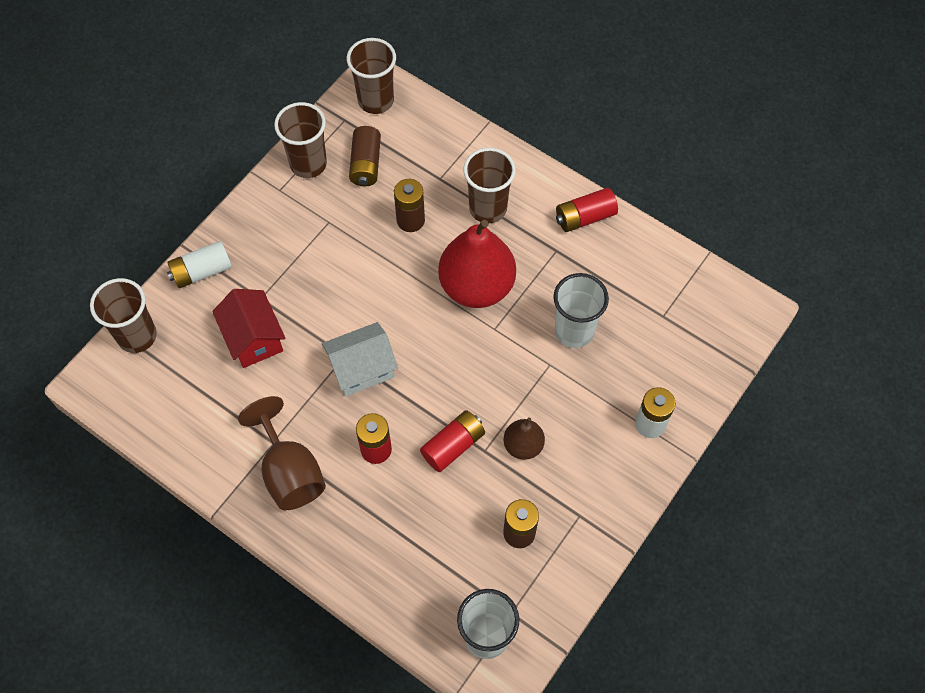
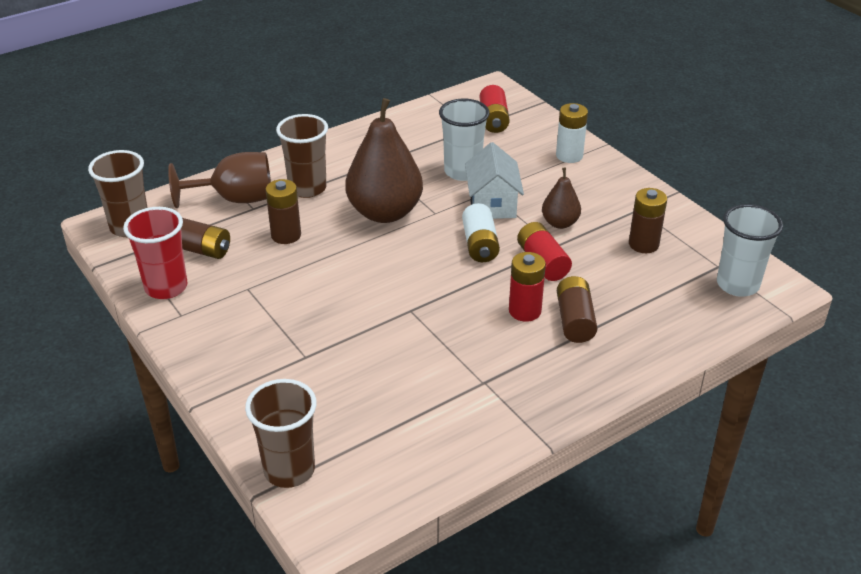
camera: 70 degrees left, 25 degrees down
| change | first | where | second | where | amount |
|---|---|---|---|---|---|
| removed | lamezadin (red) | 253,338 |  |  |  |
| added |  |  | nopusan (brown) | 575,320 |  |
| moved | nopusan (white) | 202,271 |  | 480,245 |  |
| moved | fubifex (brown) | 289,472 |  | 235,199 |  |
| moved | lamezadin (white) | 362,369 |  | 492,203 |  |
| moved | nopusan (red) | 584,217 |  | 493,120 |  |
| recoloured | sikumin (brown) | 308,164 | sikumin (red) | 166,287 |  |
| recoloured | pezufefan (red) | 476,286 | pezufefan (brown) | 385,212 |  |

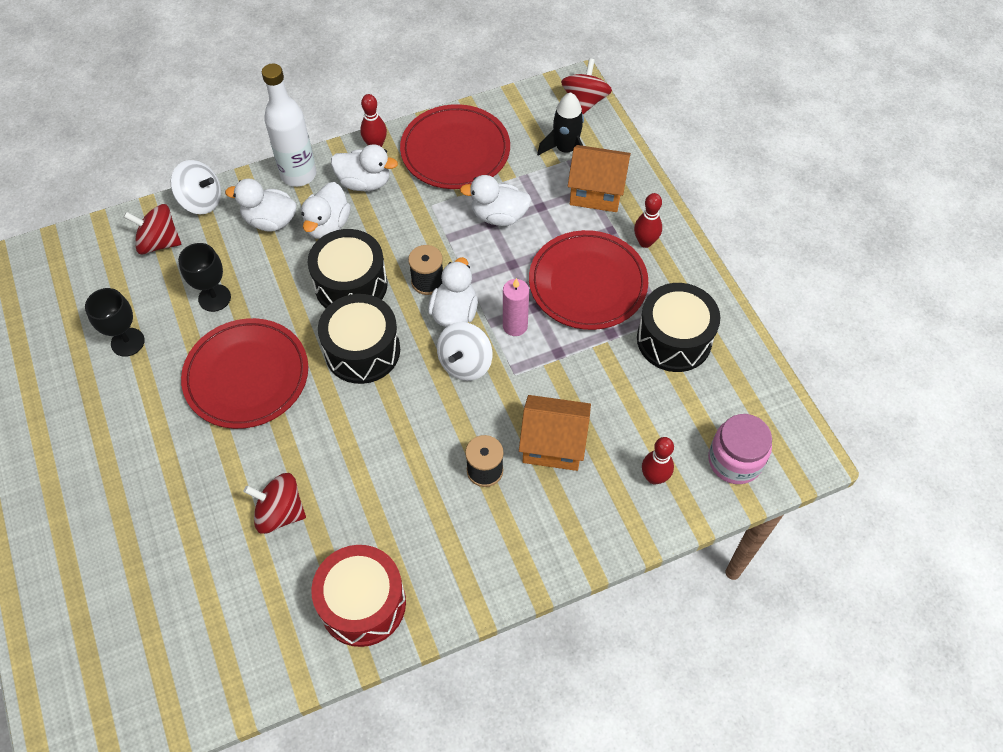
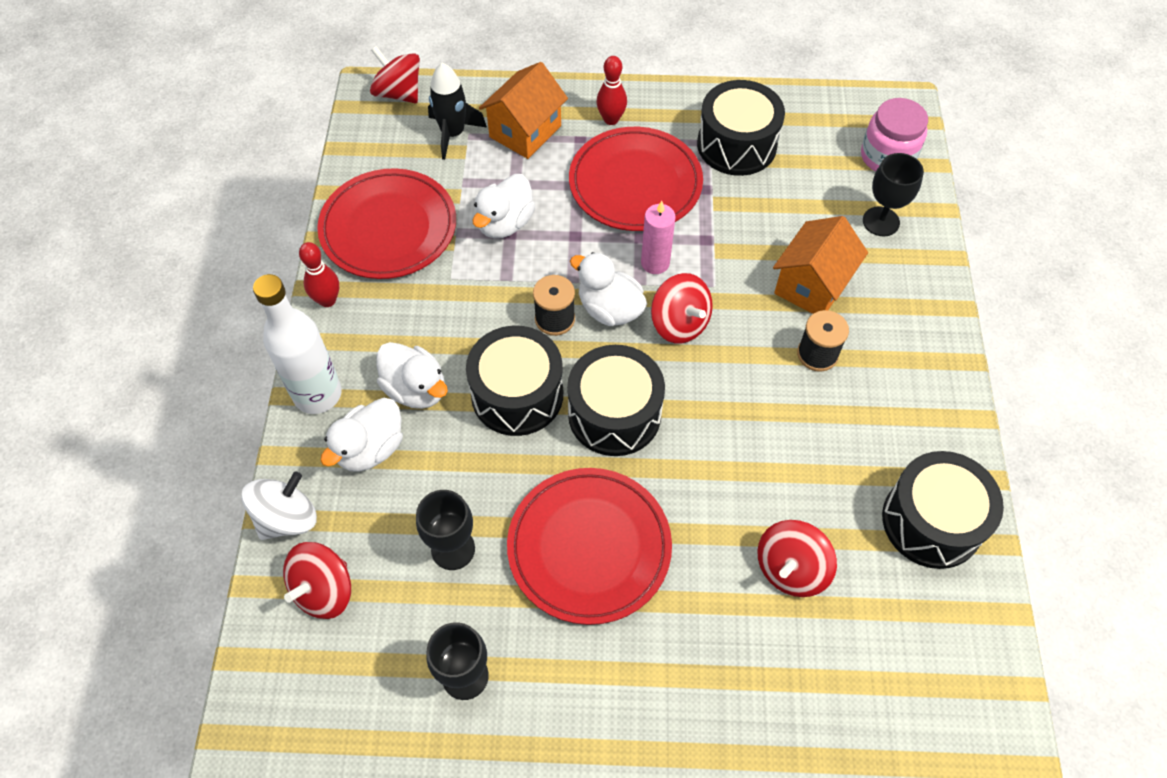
camera: 65 degrees left, 0 degrees up
| change | first | where | second | where | amount |
|---|---|---|---|---|---|
| removed | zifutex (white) | 365,182 |  |  |  |
| replaced | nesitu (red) | 654,477 | fubifex (black) | 881,221 |  |
| recoloured | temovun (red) | 363,603 | temovun (black) | 931,521 |  |
| recoloured | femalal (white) | 465,363 | femalal (red) | 679,323 |  |

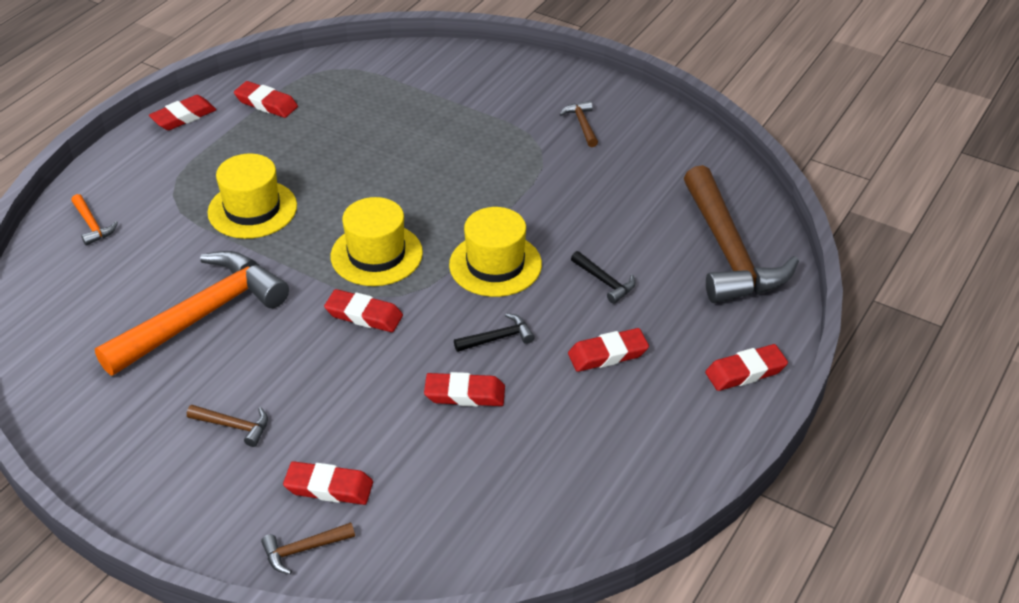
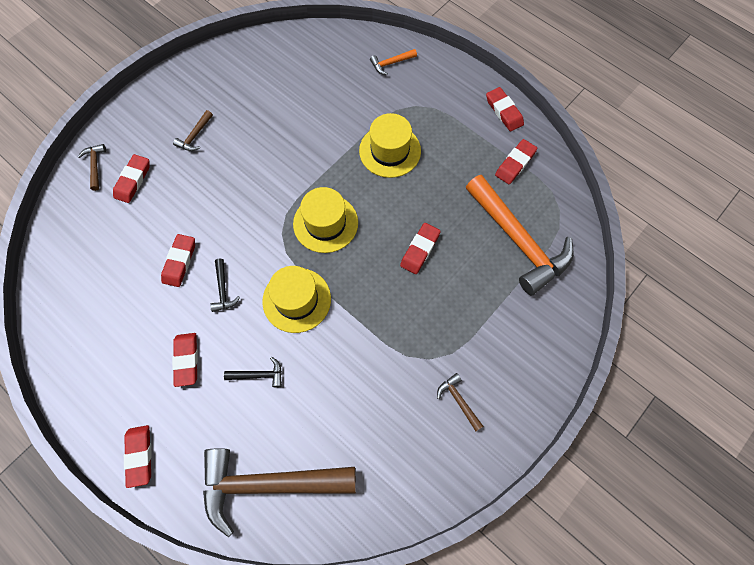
camera: 100 degrees right, 25 degrees up
| change | first | where | second | where | amount |
|---|---|---|---|---|---|
| moved | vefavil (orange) | 202,315 |  | 518,241 |  |
| moved | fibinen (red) | 364,315 |  | 420,250 |  |
| turned | vefavil (brown) | 582,124 |  | 458,400 | 120 degrees counterclockwise |
| turned | vefavil (black) | 605,282 |  | 259,375 | 150 degrees counterclockwise |

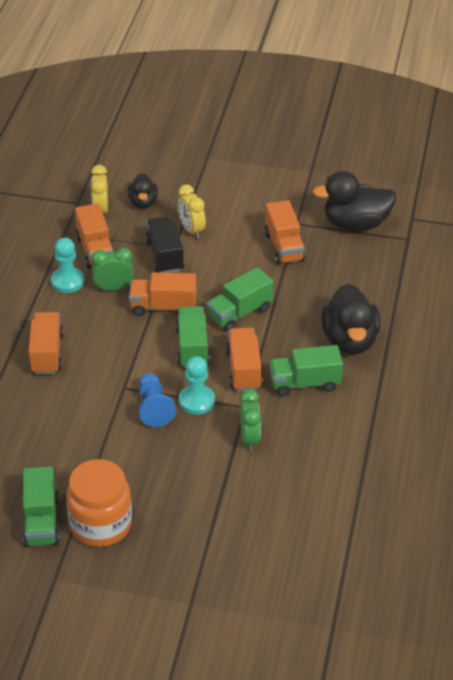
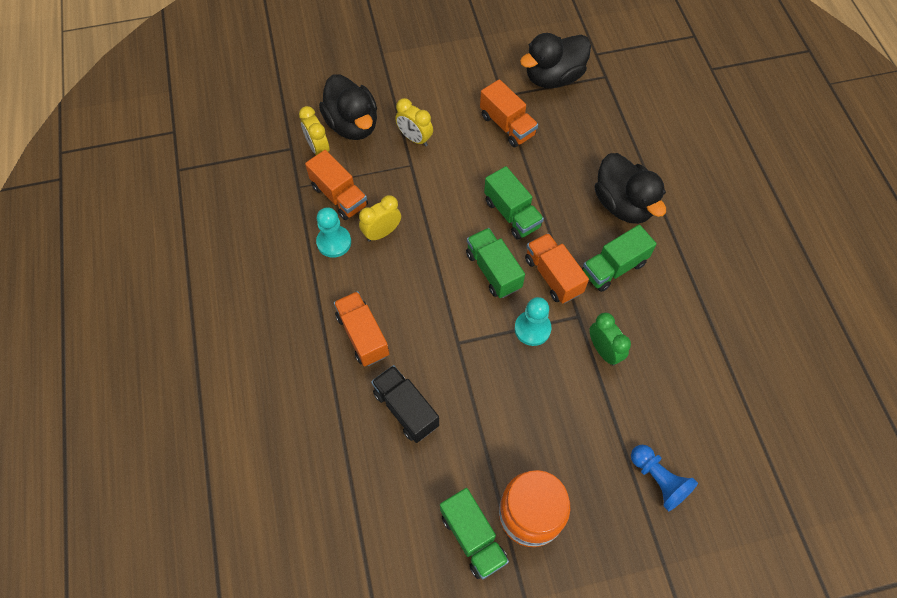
camera: 25 degrees left, 20 degrees up
| change | first | where | second | where | amount |
|---|---|---|---|---|---|
| removed | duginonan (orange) | 163,307 |  |  |  |
| moved | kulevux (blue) | 154,408 |  | 658,480 |  |
| moved | duginonan (black) | 165,256 |  | 406,409 |  |
| recoloured | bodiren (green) | 113,288 | bodiren (yellow) | 382,233 |  |
| turned | duginonan (green) | 239,313 |  | 512,214 | 60 degrees counterclockwise |
| resized | zifutex (black) | 143,202 |  | 352,125 | x1.75 |

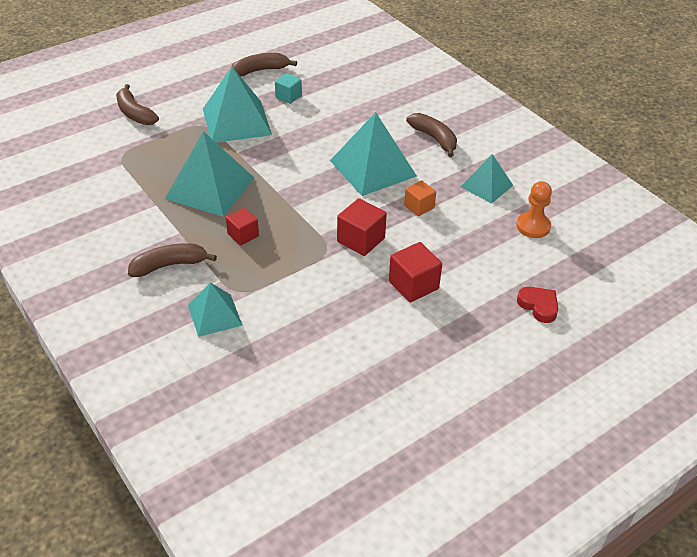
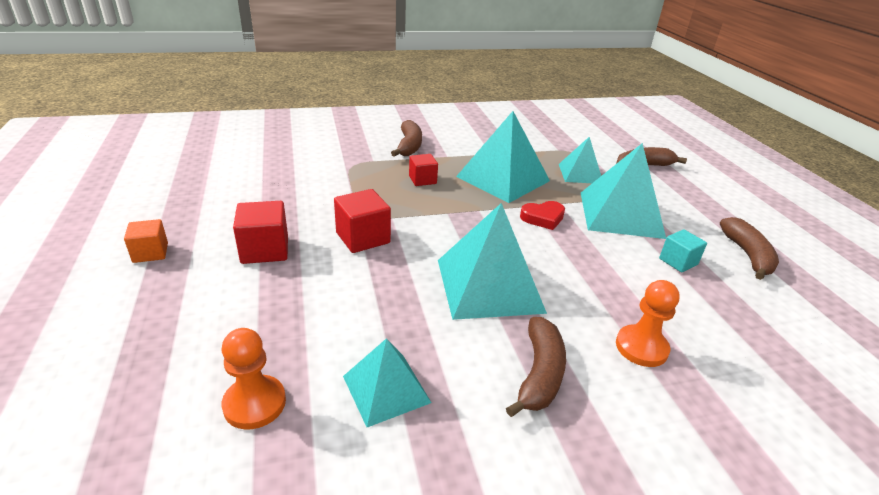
camera: 110 degrees right, 10 degrees down
| change | first | where | second | where | amount |
|---|---|---|---|---|---|
| added |  |  | kulevux (orange) | 641,347 |  |
| moved | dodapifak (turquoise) | 215,315 |  | 580,173 |  |
| moved | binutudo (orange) | 419,206 |  | 150,253 |  |
| moved | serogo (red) | 538,306 |  | 543,218 |  |
| turned | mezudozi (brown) | 434,139 |  | 539,374 | 60 degrees counterclockwise |

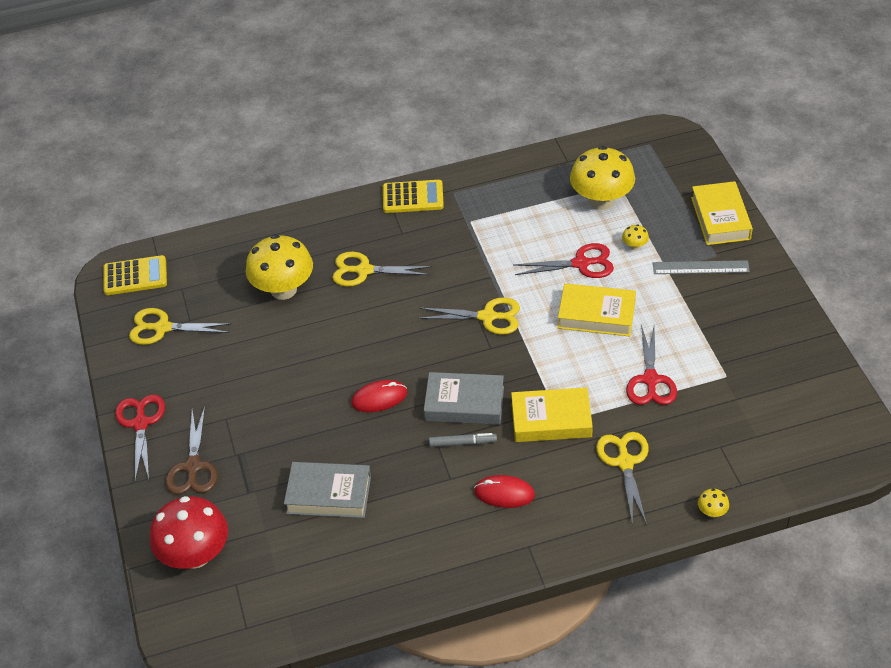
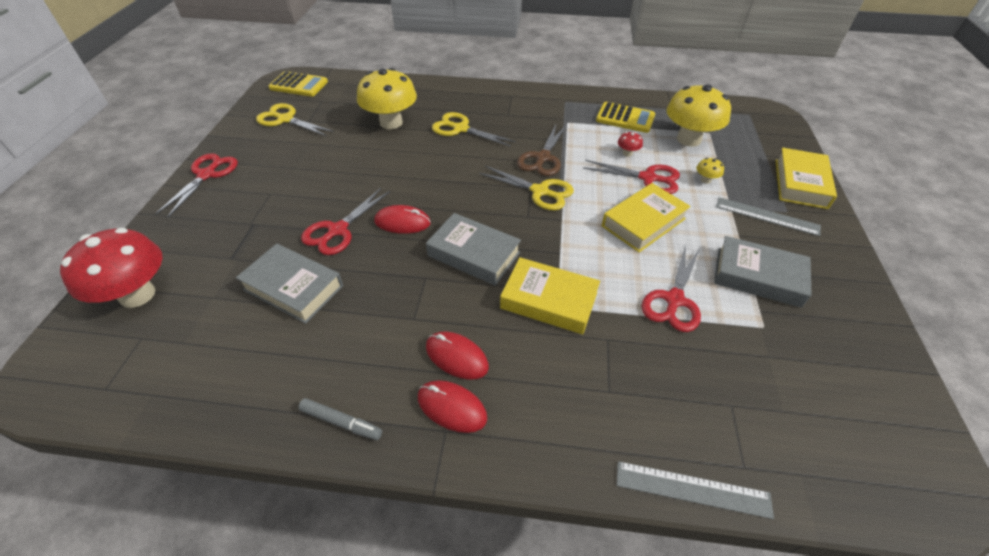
camera: 20 degrees right, 0 degrees up
| change | first | where | second | where | amount |
|---|---|---|---|---|---|
| removed | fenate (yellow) | 625,462 |  |  |  |
| added |  |  | fenate (red) | 338,230 |  |
| added |  |  | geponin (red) | 452,407 |  |
| added |  |  | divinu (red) | 627,153 |  |
| added |  |  | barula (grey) | 758,277 |  |
| moved | fenate (brown) | 193,467 |  | 542,158 |  |
| moved | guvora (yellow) | 413,197 |  | 625,118 |  |
| moved | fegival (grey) | 462,443 |  | 341,422 |  |
| replaced | divinu (yellow) | 712,512 | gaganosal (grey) | 692,489 |  |
| turned | barula (yellow) | 596,315 |  | 643,222 | 75 degrees counterclockwise |

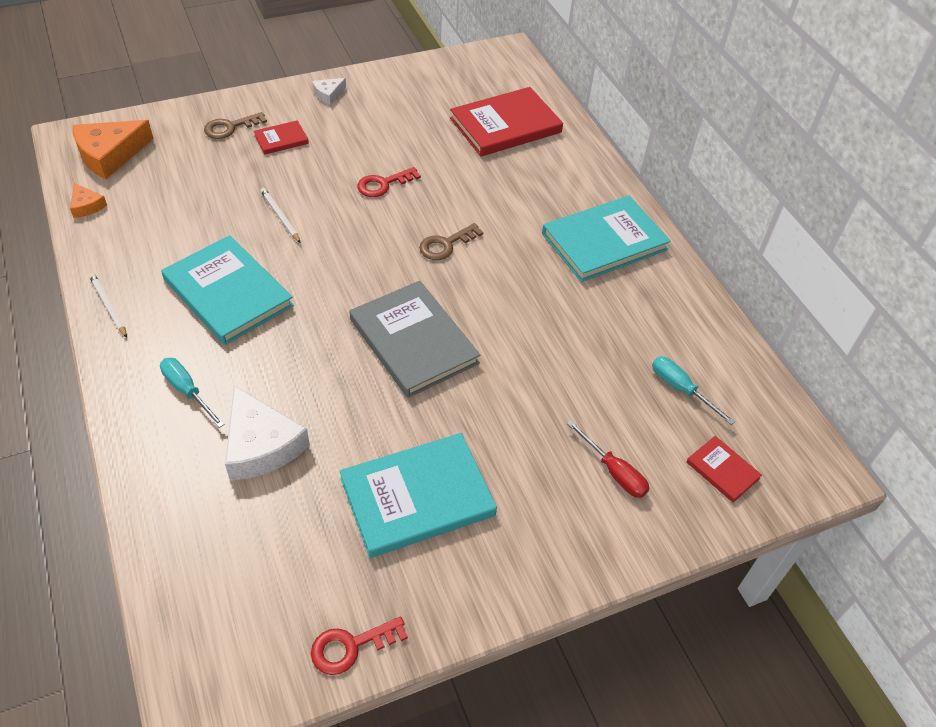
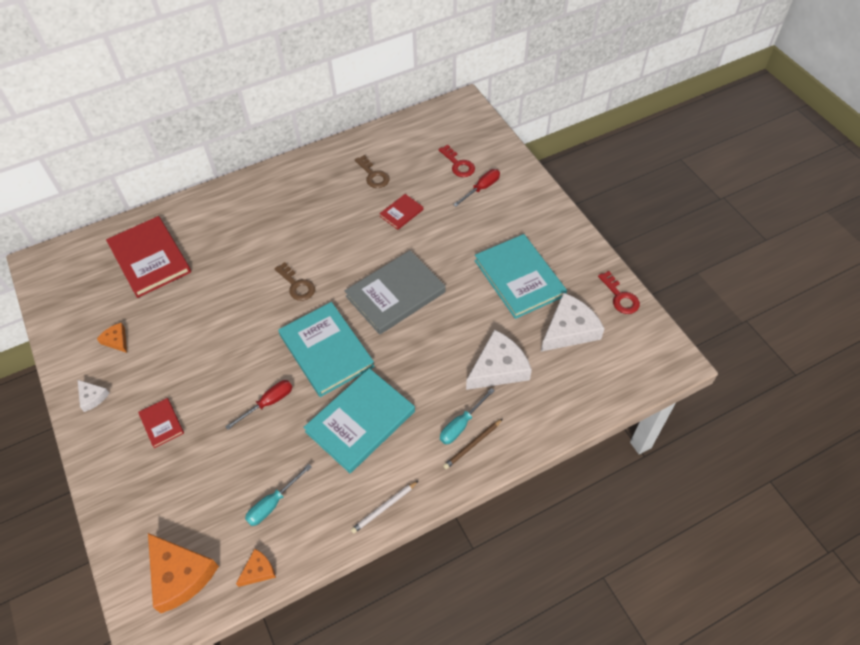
camera: 90 degrees left, 5 degrees up
| change | first | where | second | where | amount |
|---|---|---|---|---|---|
| added |  |  | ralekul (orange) | 116,340 |  |
| added |  |  | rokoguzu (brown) | 472,445 |  |
| added |  |  | ralekul (white) | 569,329 |  |
| moved | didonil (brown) | 230,127 |  | 373,175 |  |
| moved | didonil (red) | 383,184 |  | 458,164 |  |
| moved | barula (turquoise) | 604,242 |  | 326,350 |  |
| moved | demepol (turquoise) | 681,389 |  | 273,503 |  |
| moved | barula (red) | 722,470 |  | 401,213 |  |
| replaced | rokoguzu (white) | 280,216 | demepol (red) | 268,403 |  |

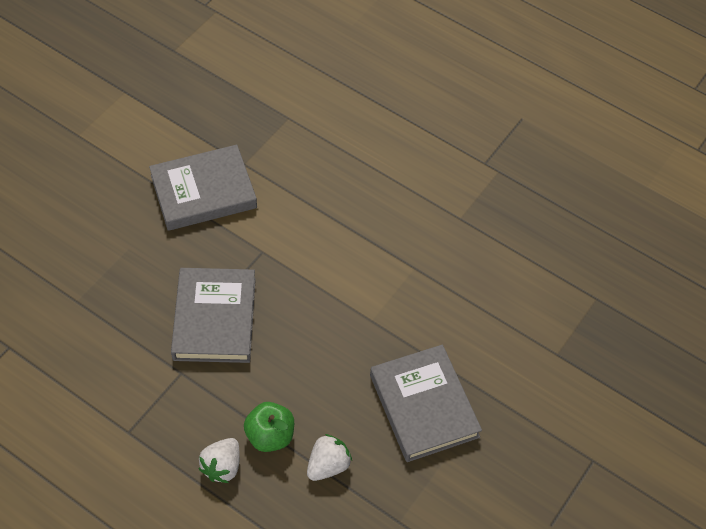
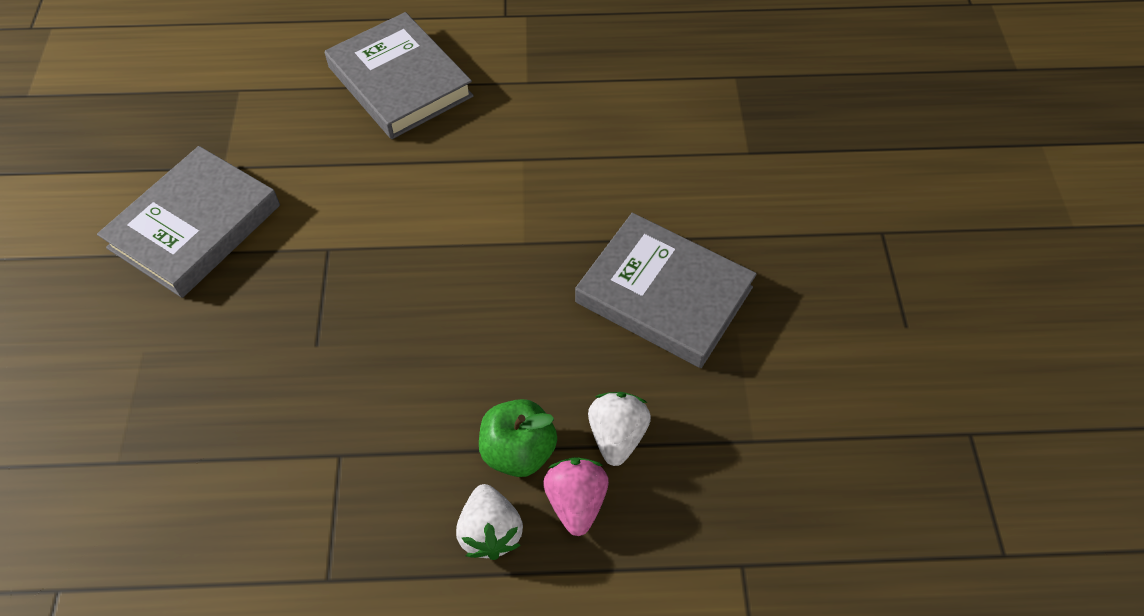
camera: 35 degrees left, 0 degrees up
| change | first | where | second | where | amount |
|---|---|---|---|---|---|
| added |  |  | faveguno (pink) | 576,502 |  |
| moved | barula (grey) | 214,319 |  | 400,82 |  |

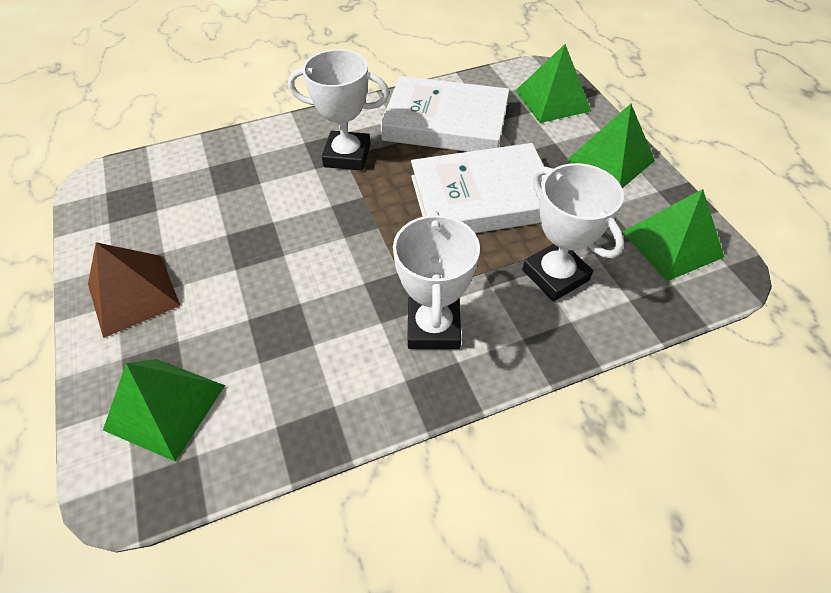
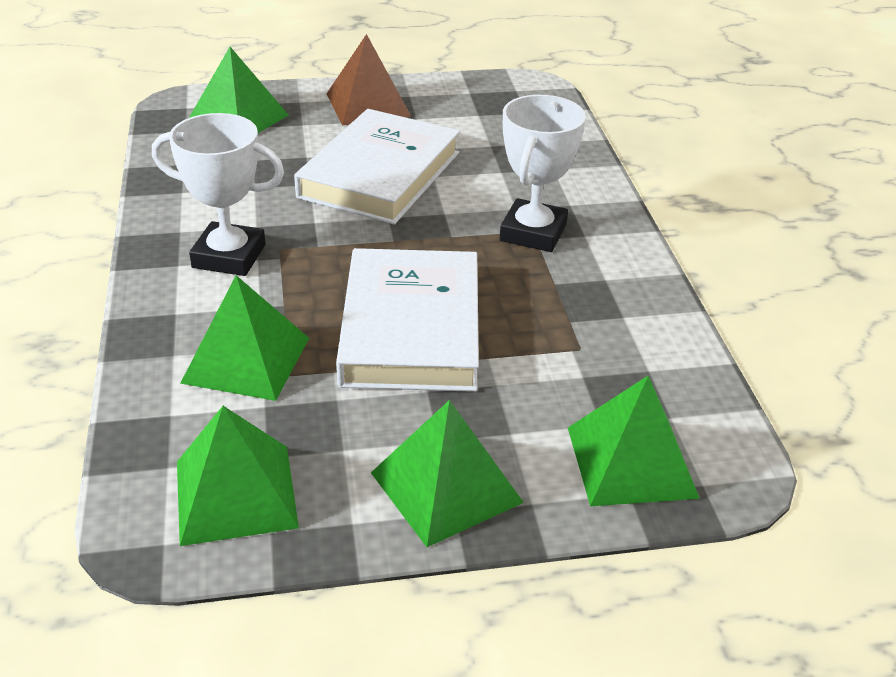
camera: 100 degrees right, 15 degrees down
| change | first | where | second | where | amount |
|---|---|---|---|---|---|
| moved | barula (white) | 446,122 |  | 380,175 |  |
| replaced | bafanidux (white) | 555,275 | dodapifak (green) | 246,360 |  |

